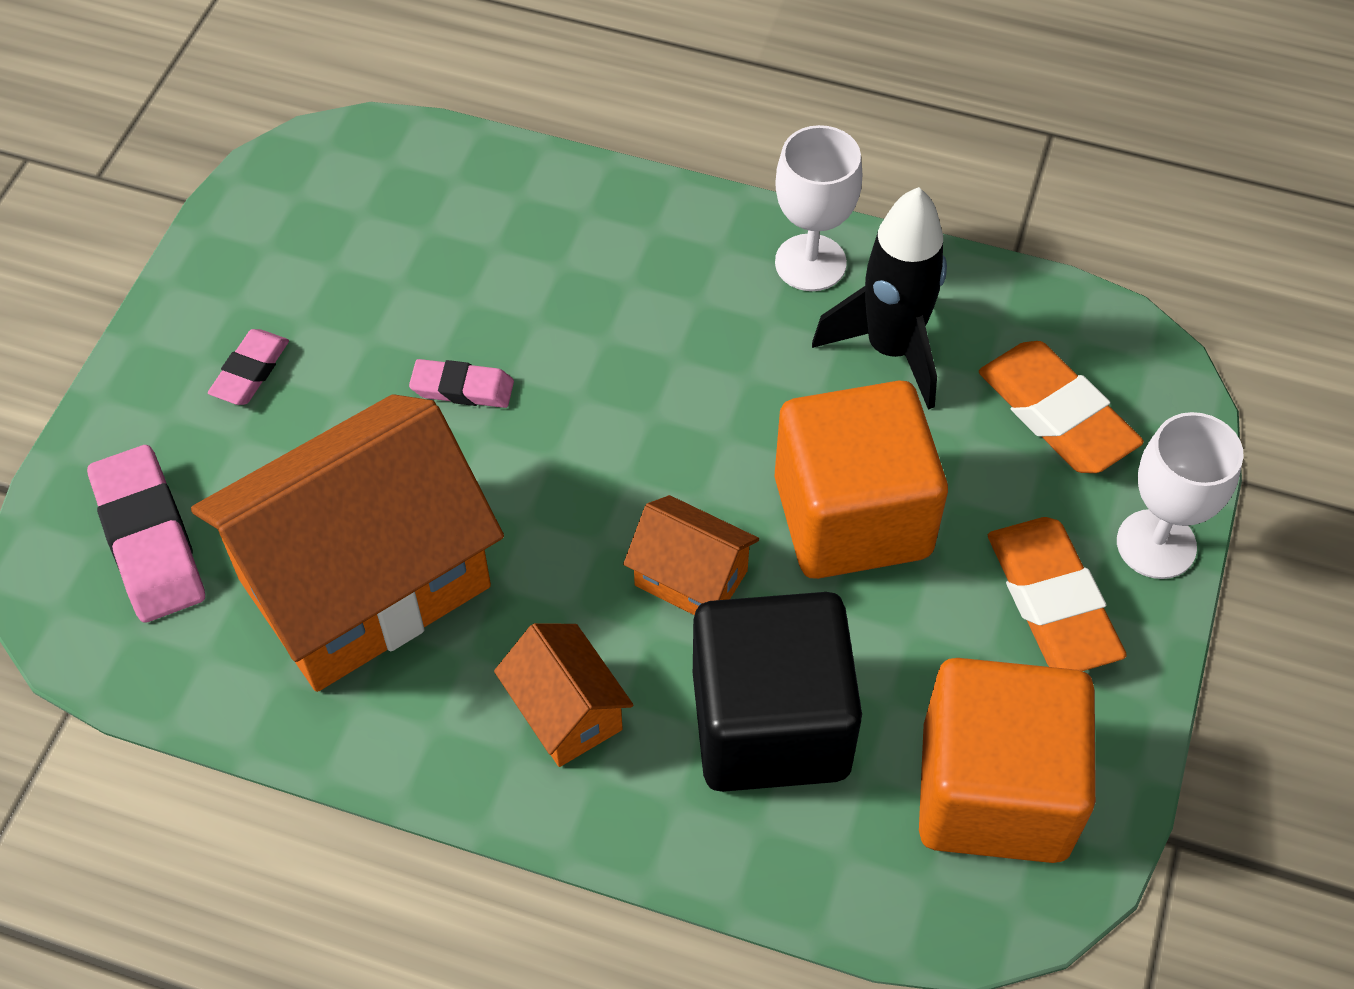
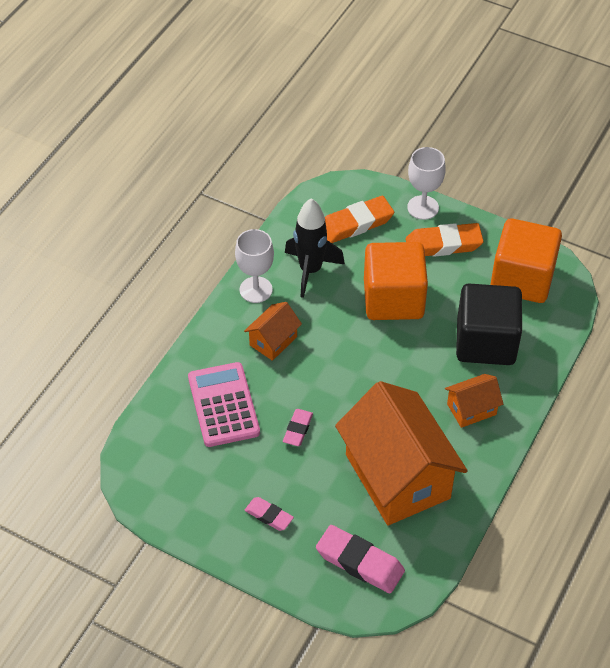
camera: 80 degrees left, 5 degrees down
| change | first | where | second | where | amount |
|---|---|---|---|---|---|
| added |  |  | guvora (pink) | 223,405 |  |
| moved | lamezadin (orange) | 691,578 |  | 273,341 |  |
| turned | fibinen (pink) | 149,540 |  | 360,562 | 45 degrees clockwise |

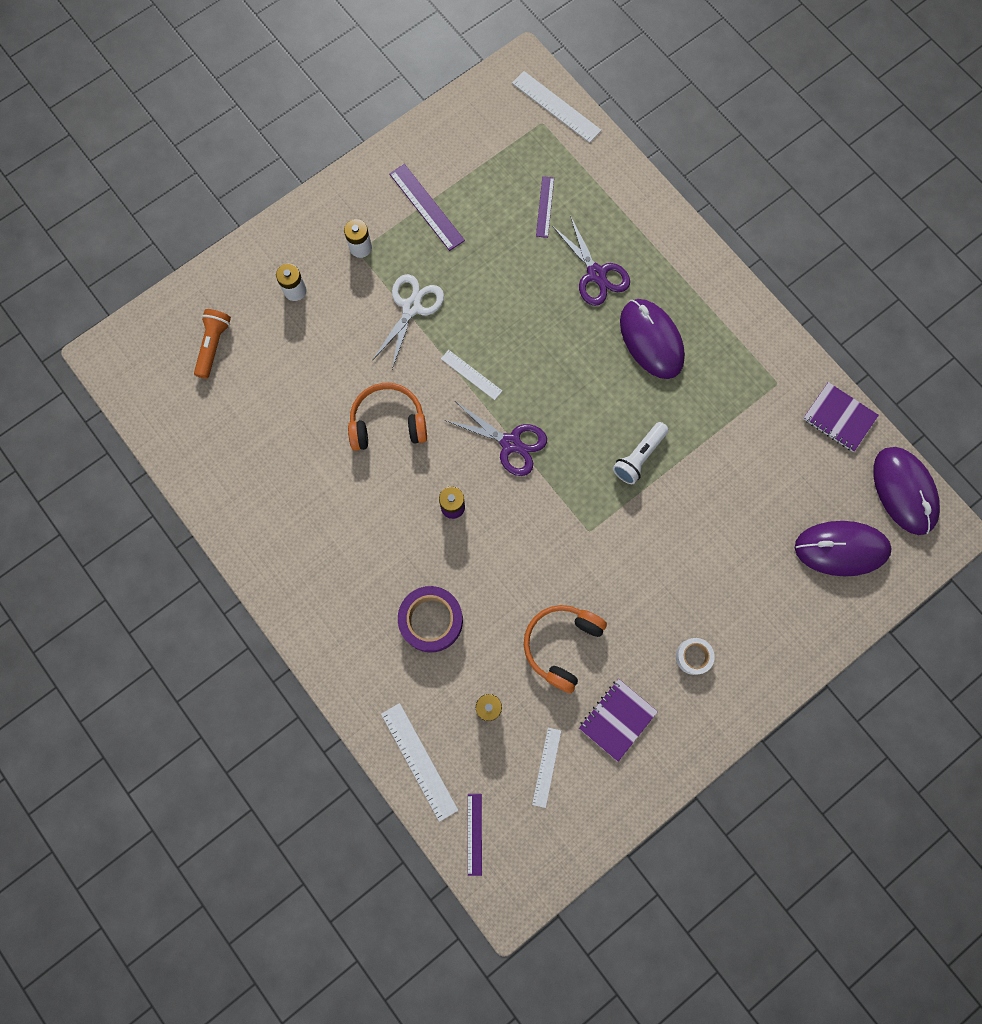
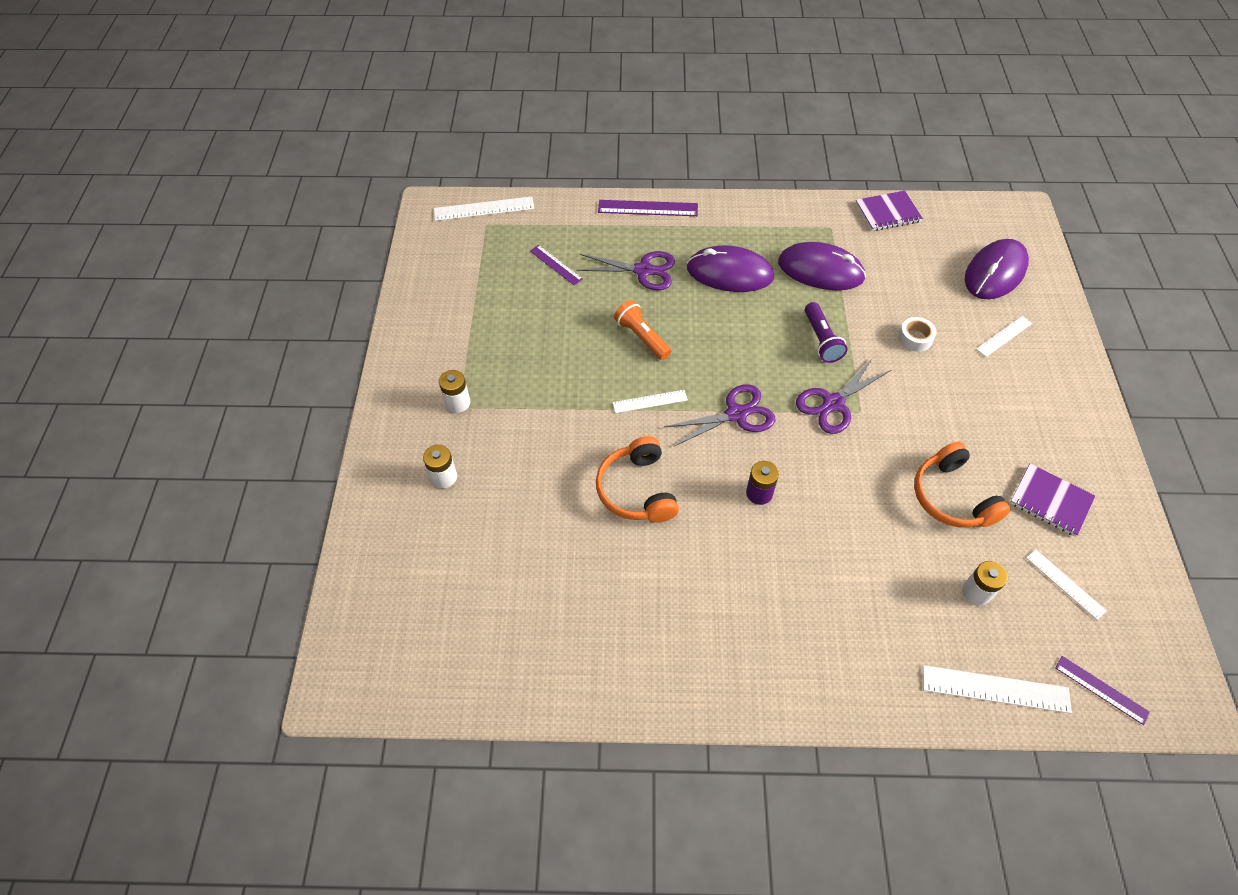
camera: 50 degrees left, 20 degrees down
| change | first | where | second | where | amount |
|---|---|---|---|---|---|
| removed | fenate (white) | 411,307 |  |  |  |
| removed | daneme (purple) | 431,620 |  |  |  |
| added |  |  | fenate (purple) | 833,403 |  |
| added |  |  | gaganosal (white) | 1004,336 |  |
| moved | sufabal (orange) | 214,346 |  | 642,337 |  |
| moved | gaganosal (purple) | 426,207 |  | 648,208 |  |
| moved | daneme (white) | 693,656 |  | 915,338 |  |
| moved | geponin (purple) | 904,491 |  | 820,270 |  |
| recoloured | sufabal (white) | 639,456 | sufabal (purple) | 821,340 |  |
| turned | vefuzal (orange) | 388,423 |  | 637,490 | 45 degrees counterclockwise |
| turned | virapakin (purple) | 617,719 |  | 1050,501 | 45 degrees counterclockwise |

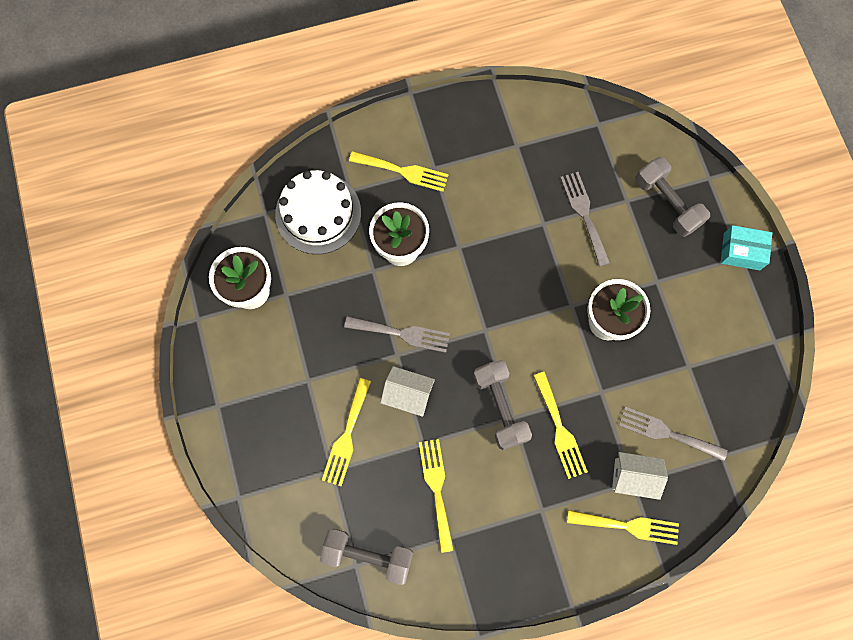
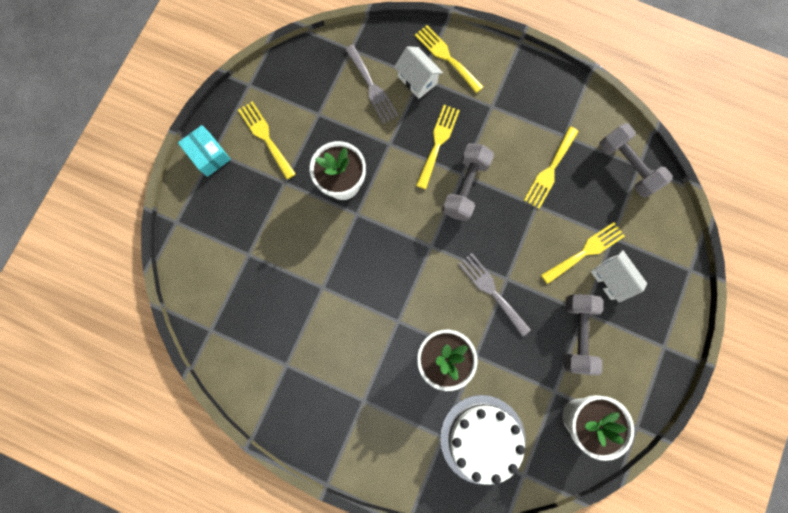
camera: 140 degrees left, 5 degrees up
| change | first | where | second | where | amount |
|---|---|---|---|---|---|
| removed | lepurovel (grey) | 584,214 |  |  |  |
| moved | lepurovel (yellow) | 403,171 |  | 265,137 |  |
| moved | lamezadin (white) | 408,394 |  | 610,278 |  |
| moved | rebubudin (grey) | 666,203 |  | 576,334 |  |

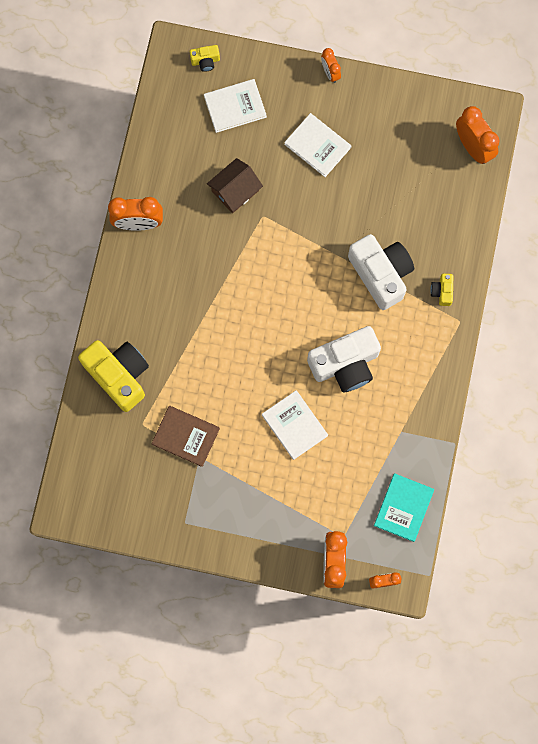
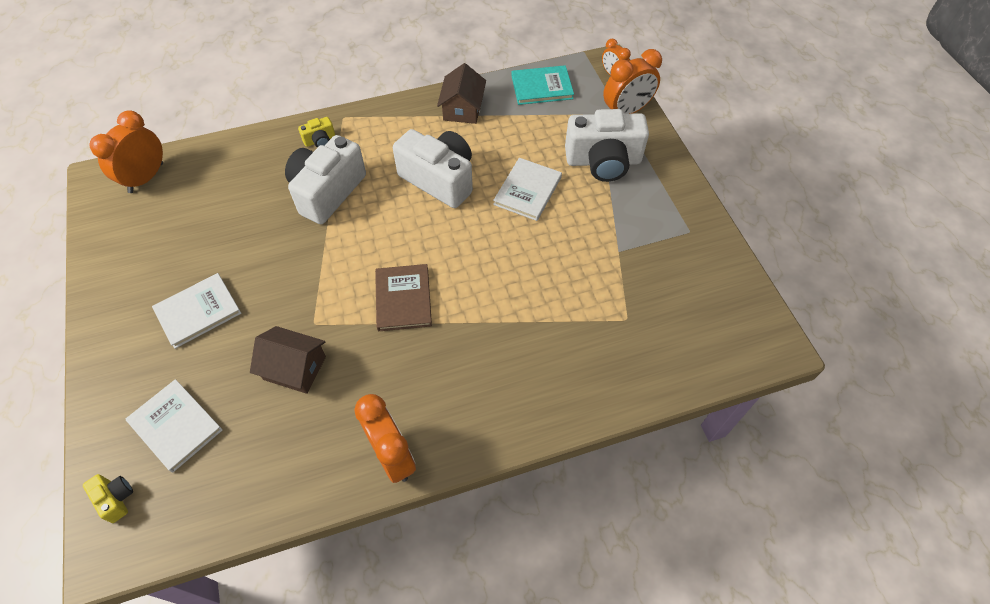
camera: 120 degrees left, 20 degrees down
| change | first | where | second | where | amount |
|---|---|---|---|---|---|
| removed | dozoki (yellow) | 119,375 |  |  |  |
| removed | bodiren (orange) | 330,73 |  |  |  |
| added |  |  | lamezadin (brown) | 462,109 |  |
| added |  |  | dozoki (white) | 603,161 |  |
| moved | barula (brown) | 185,436 |  | 403,299 |  |
| turned | barula (white) | 317,146 |  | 198,311 | 45 degrees clockwise |

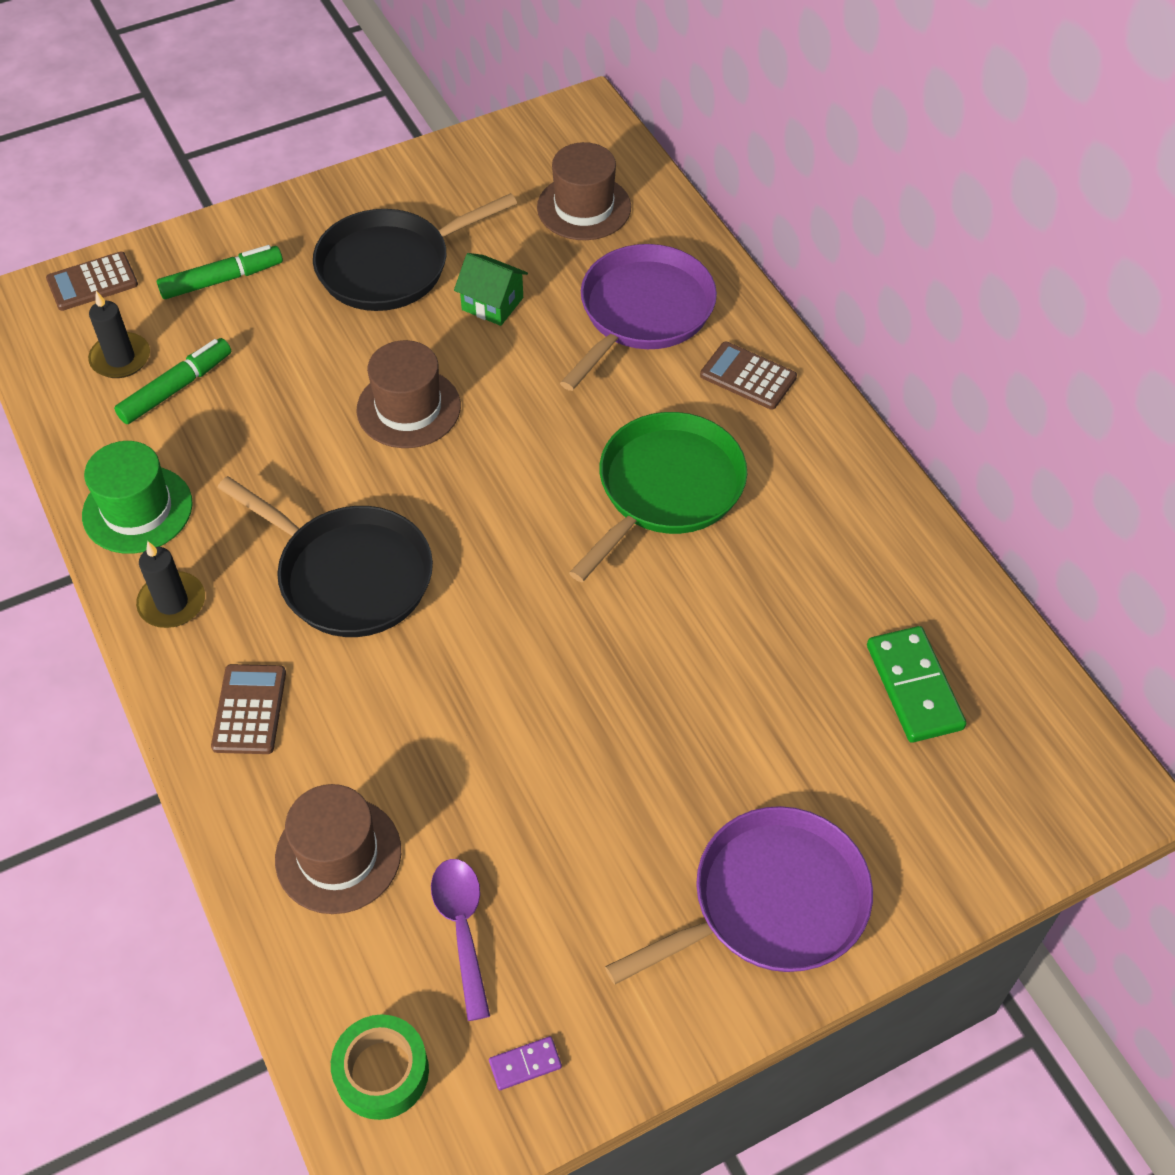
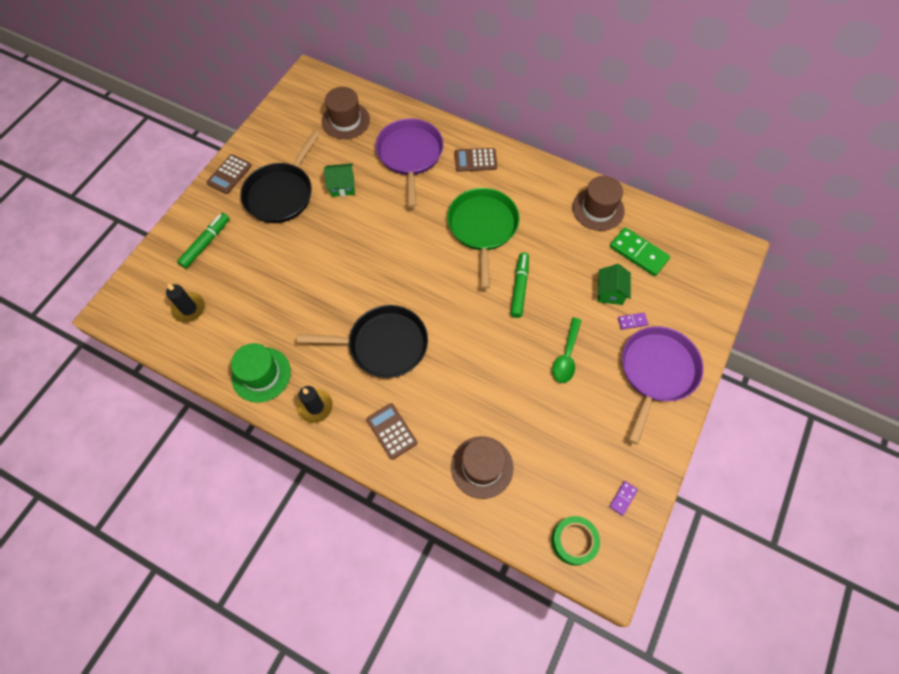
camera: 35 degrees left, 10 degrees up
| change | first | where | second | where | amount |
|---|---|---|---|---|---|
| removed | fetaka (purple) | 462,928 |  |  |  |
| added |  |  | fetaka (green) | 566,356 |  |
| added |  |  | lamezadin (green) | 610,292 |  |
| added |  |  | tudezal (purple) | 632,321 |  |
| moved | guvora (brown) | 92,282 |  | 229,174 |  |
| moved | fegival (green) | 176,388 |  | 519,287 |  |
| moved | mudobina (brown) | 408,408 |  | 598,209 |  |

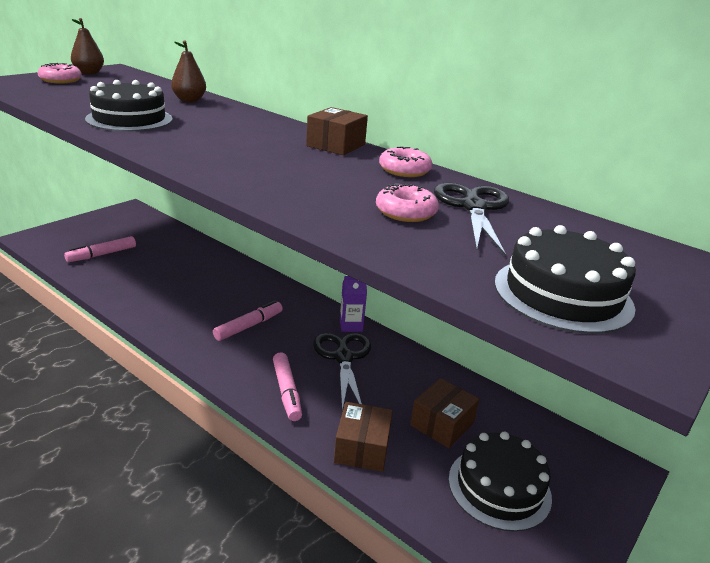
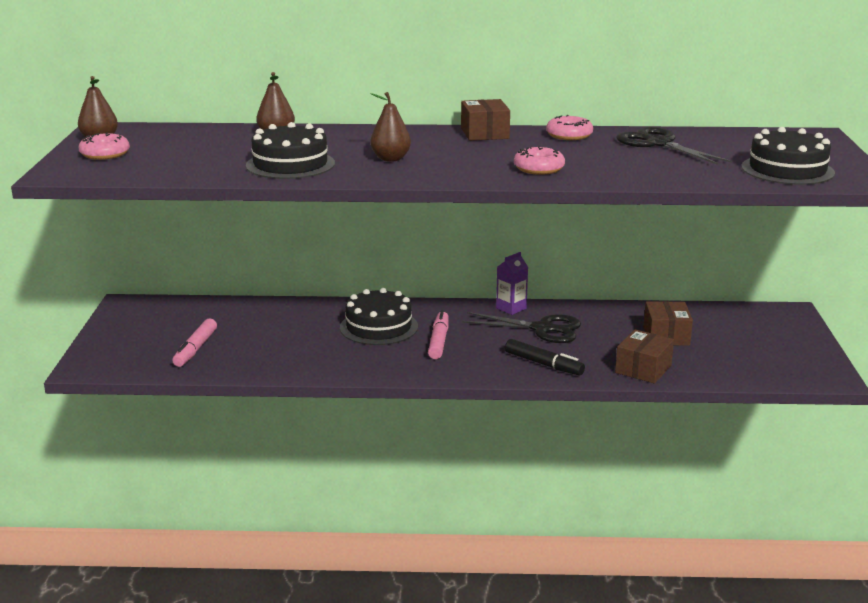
camera: 35 degrees left, 5 degrees down
| change | first | where | second | where | amount |
|---|---|---|---|---|---|
| added |  |  | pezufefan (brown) | 390,159 |  |
| moved | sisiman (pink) | 405,212 |  | 539,169 |  |
| moved | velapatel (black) | 499,487 |  | 378,327 |  |
| recoloured | fegival (pink) | 286,391 | fegival (black) | 543,364 |  |
| turned | fenate (black) | 343,357 |  | 543,329 | 150 degrees clockwise |
| turned | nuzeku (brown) | 362,448 |  | 643,369 | 60 degrees clockwise |

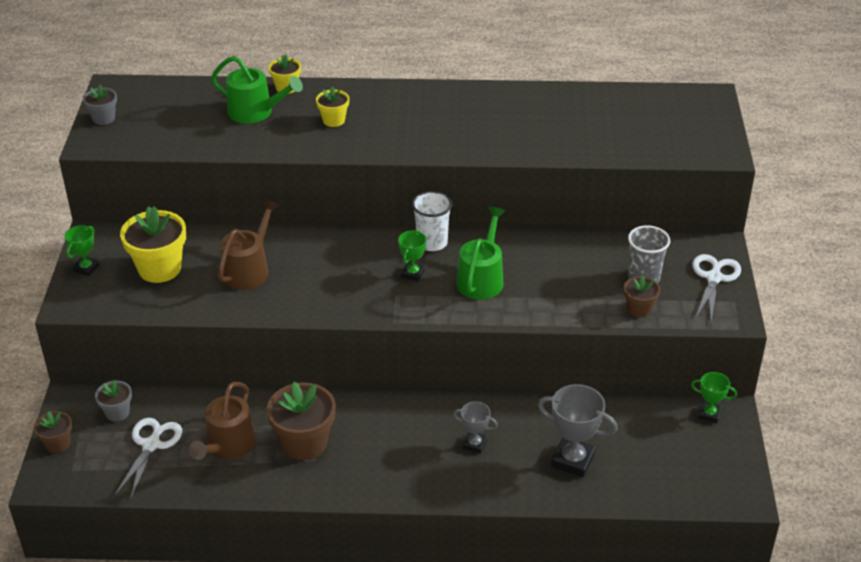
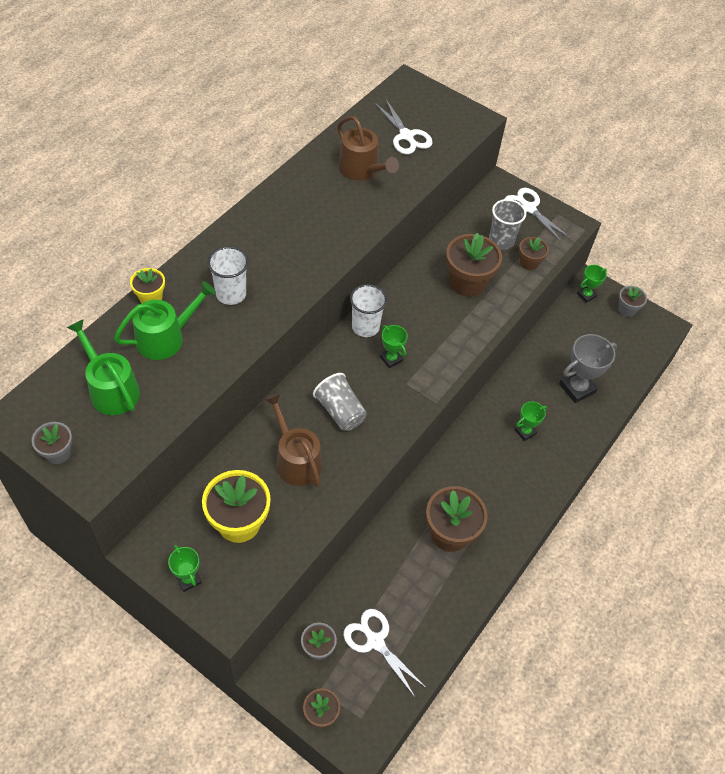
camera: 60 degrees left, 15 degrees up
| change | first | where | second | where | amount |
|---|---|---|---|---|---|
| added |  |  | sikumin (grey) | 340,411 |  |
| added |  |  | fenate (white) | 406,136 |  |
| added |  |  | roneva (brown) | 467,282 |  |
| added |  |  | roneva (grey) | 627,309 |  |
| moved | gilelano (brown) | 228,445 |  | 361,169 |  |
| moved | gilelano (green) | 481,279 |  | 111,389 |  |
| replaced | roneva (yellow) | 333,120 | sikumin (white) | 231,294 |  |
| recoloured | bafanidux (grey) | 474,444 | bafanidux (green) | 525,432 |  |

